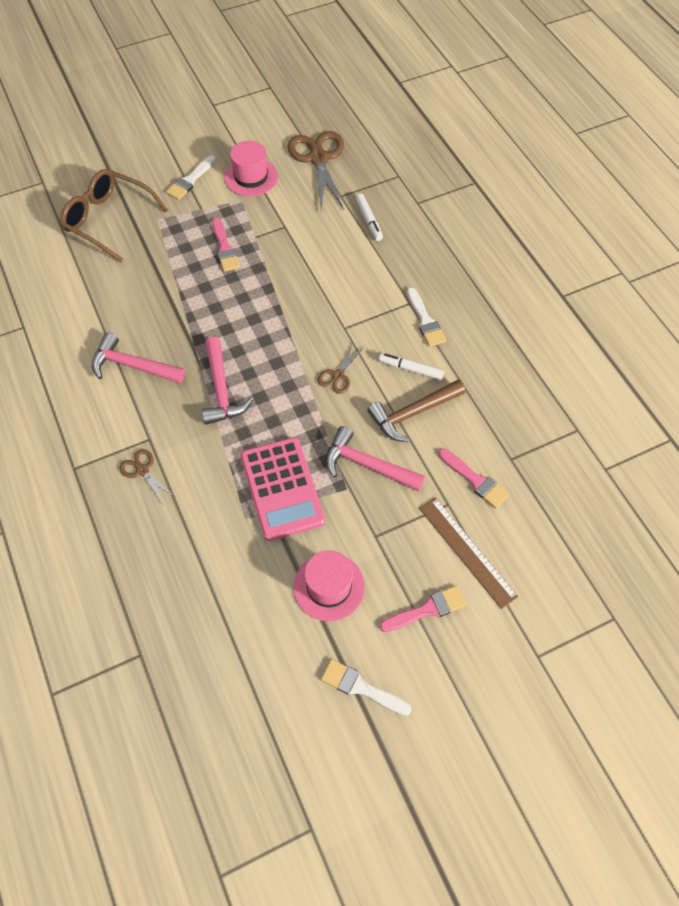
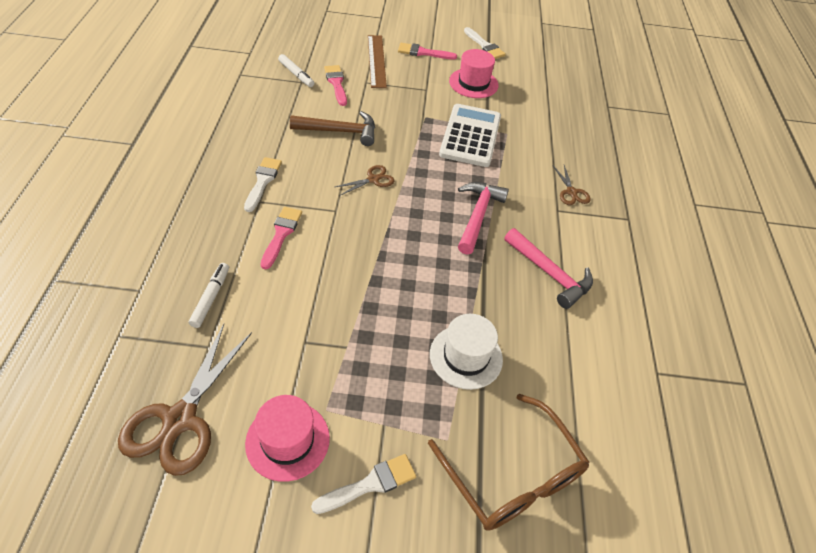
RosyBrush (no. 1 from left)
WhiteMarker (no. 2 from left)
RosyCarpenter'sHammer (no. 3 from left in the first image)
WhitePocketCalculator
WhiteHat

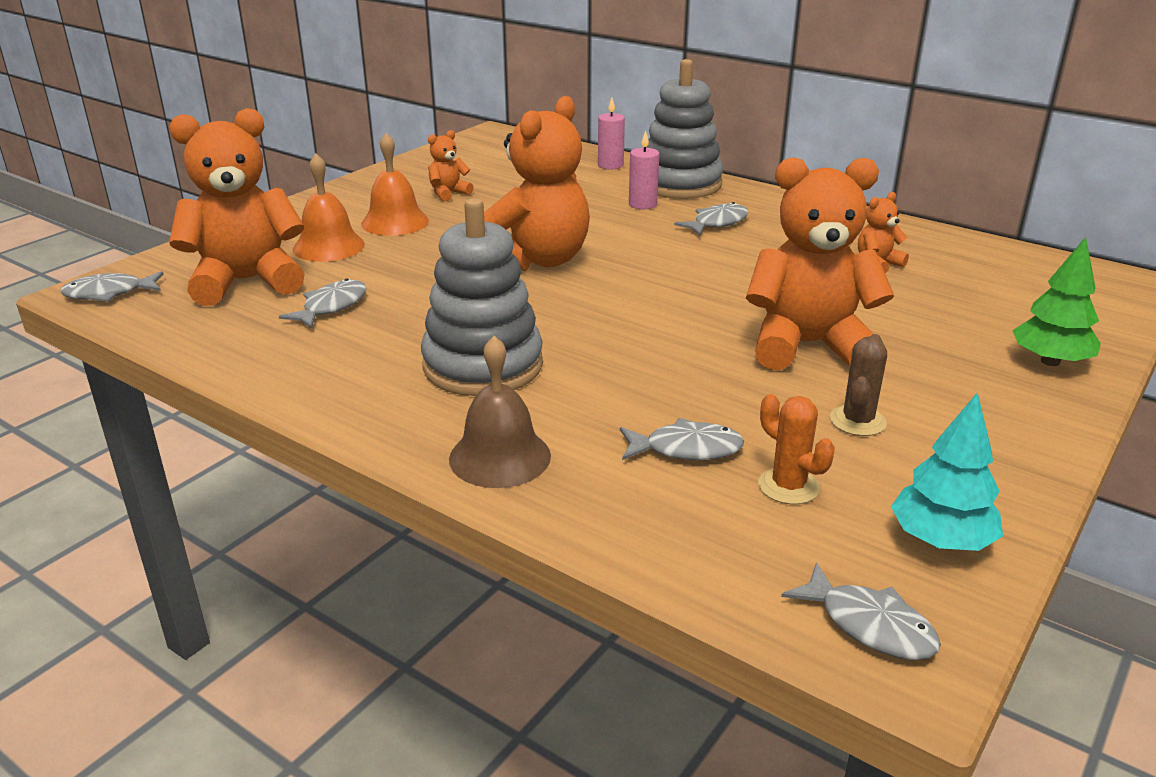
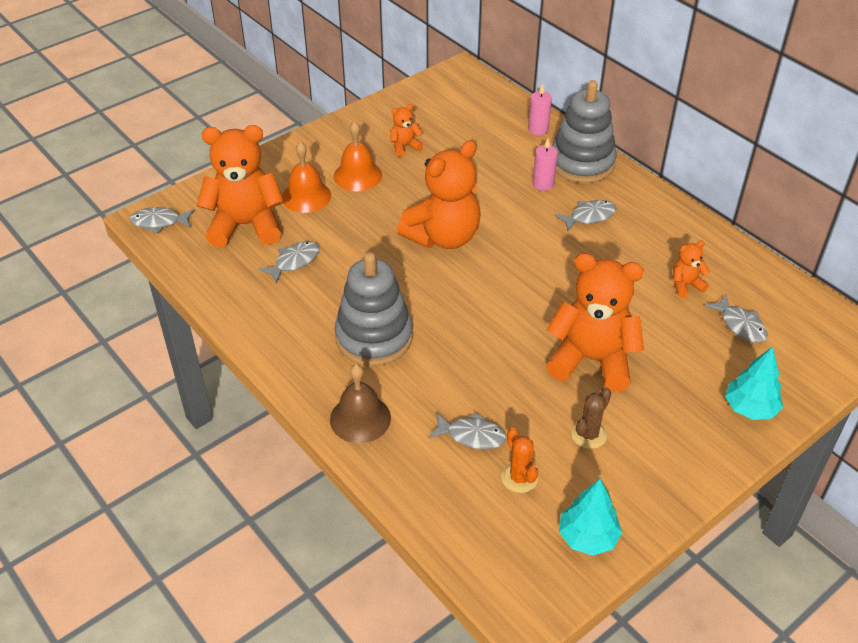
TealFirTree (no. 2 from left)
GrayFishFigure (no. 5 from left)

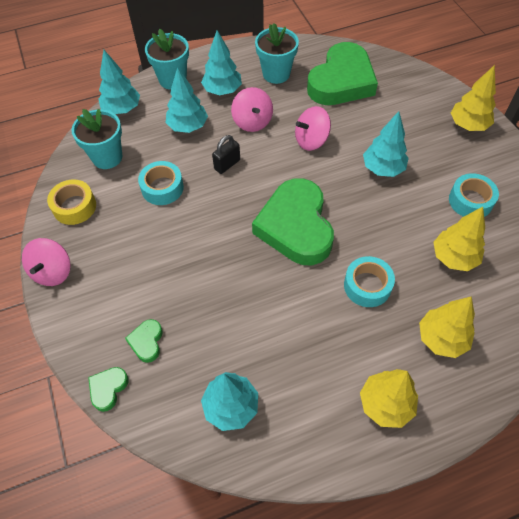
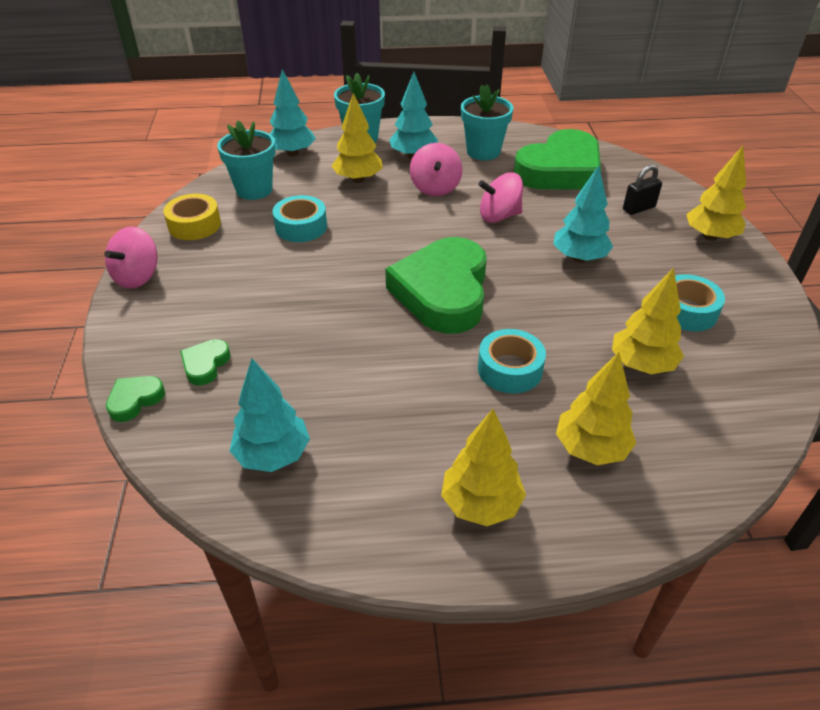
GoldenFirTree (no. 1 from left)
BlackPadlock

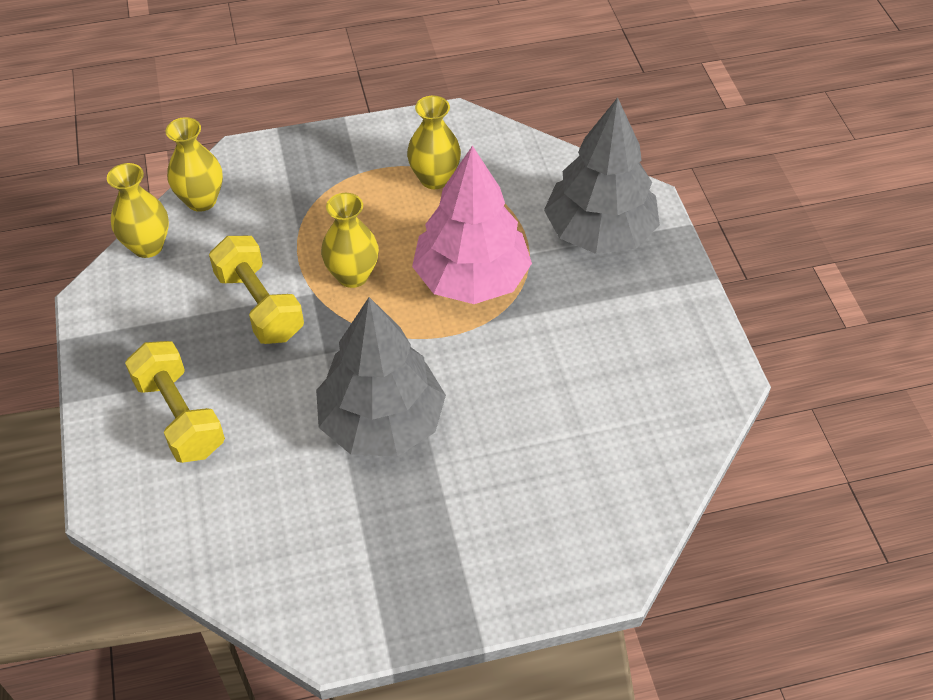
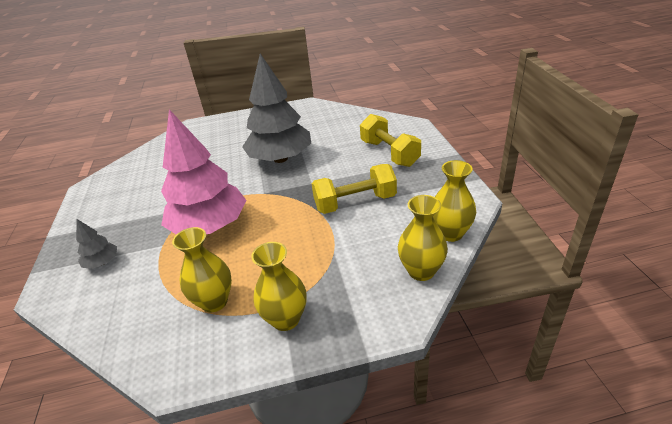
GrayFirTree (no. 1 from left)
GoldenFlowerVase (no. 2 from left)
GoldenDumbbell (no. 1 from left)

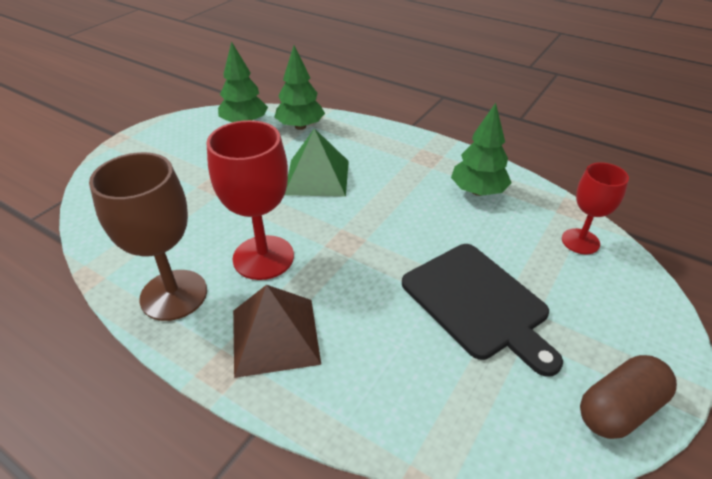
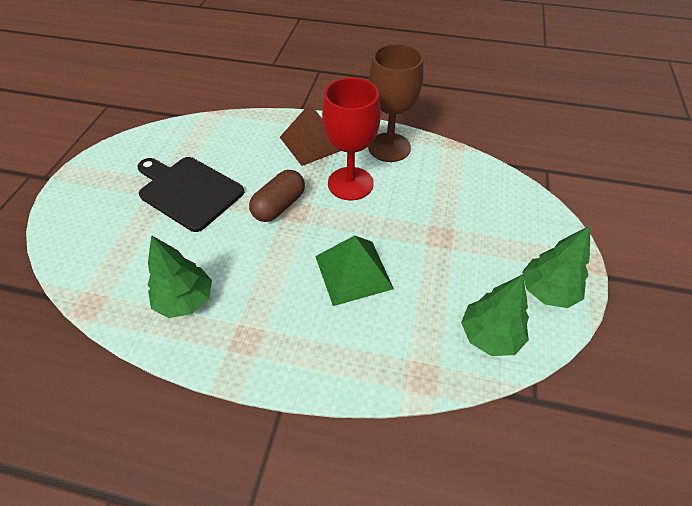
EmeraldFirTree (no. 3 from left)
ScarletWineGlass (no. 2 from left in the first image)
BrownPill

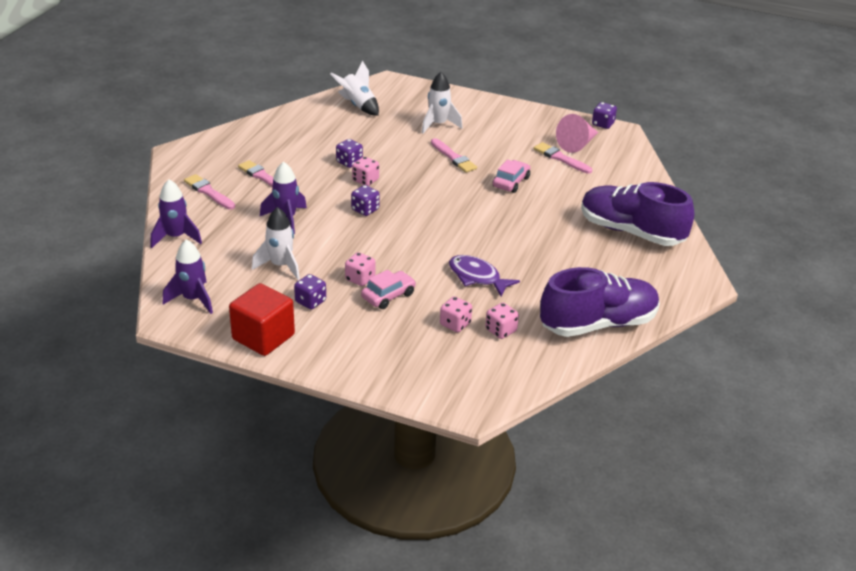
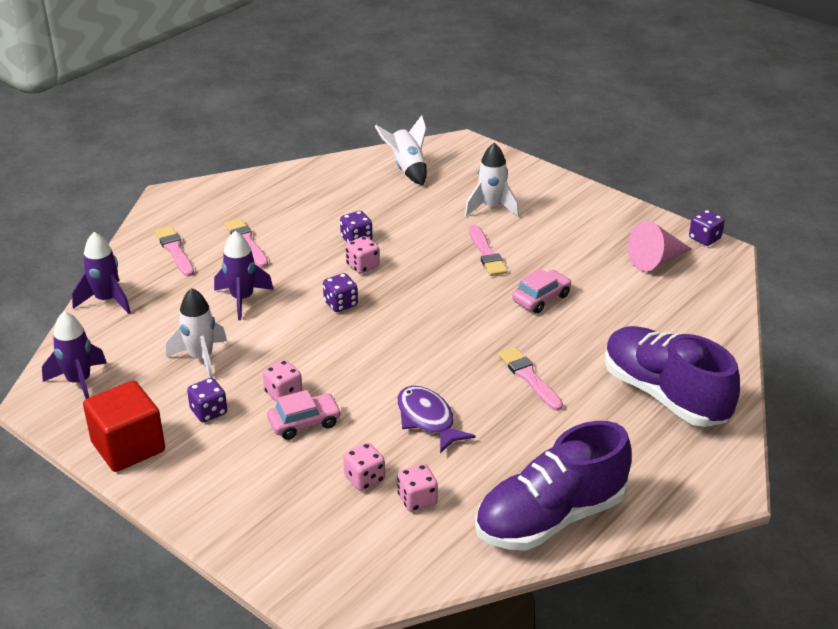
RosyBrush (no. 4 from left)
VioletShoe (no. 1 from left)

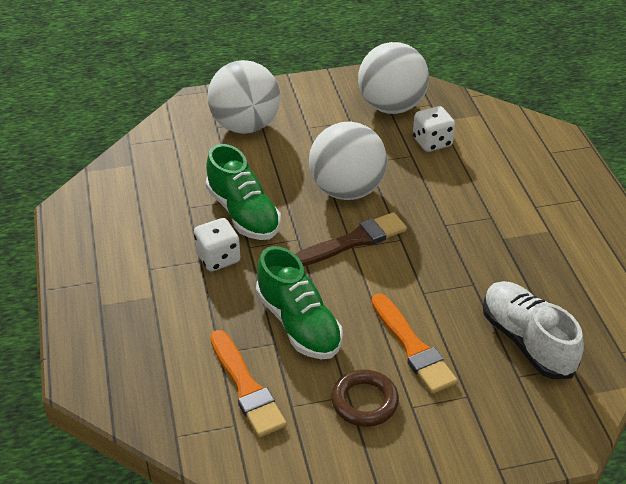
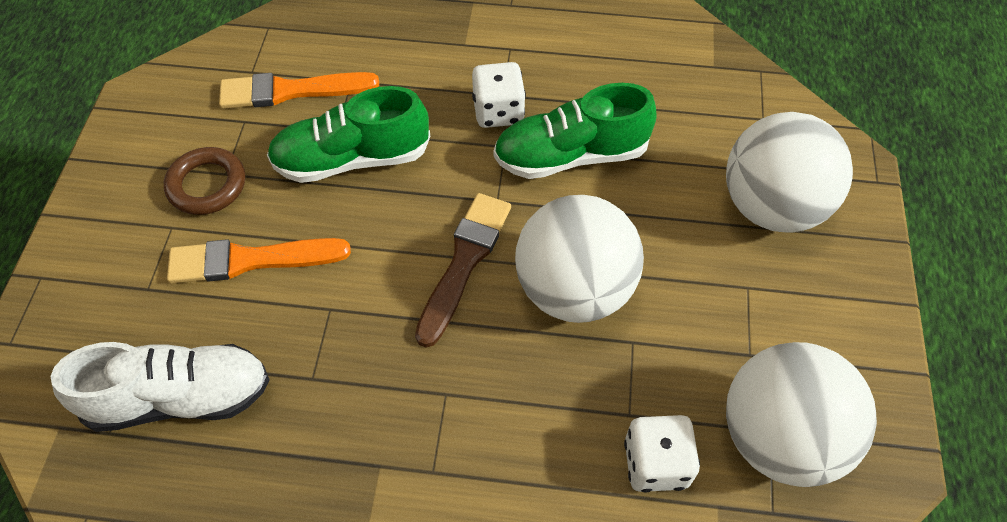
BrownBrush

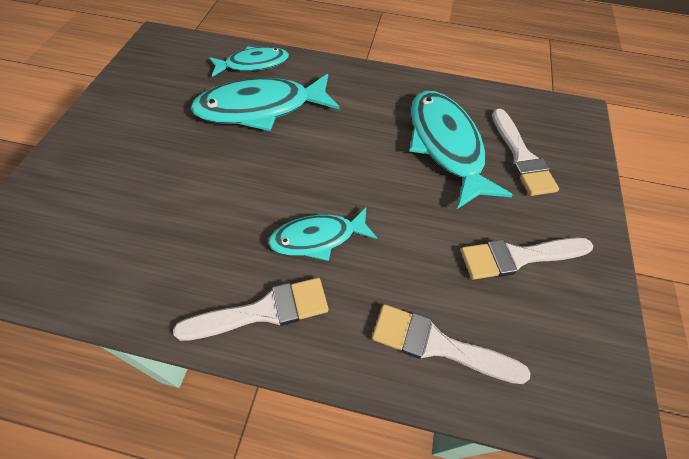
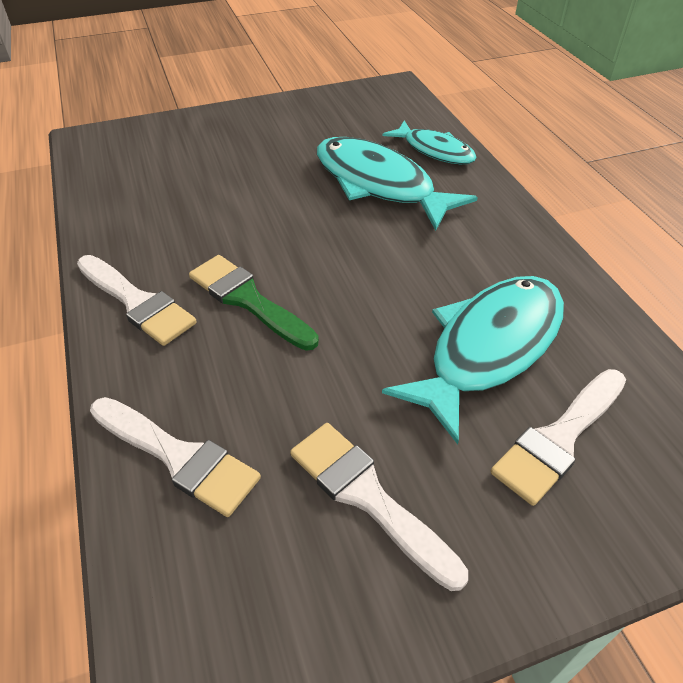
EmeraldBrush
WhiteBrush (no. 2 from left)

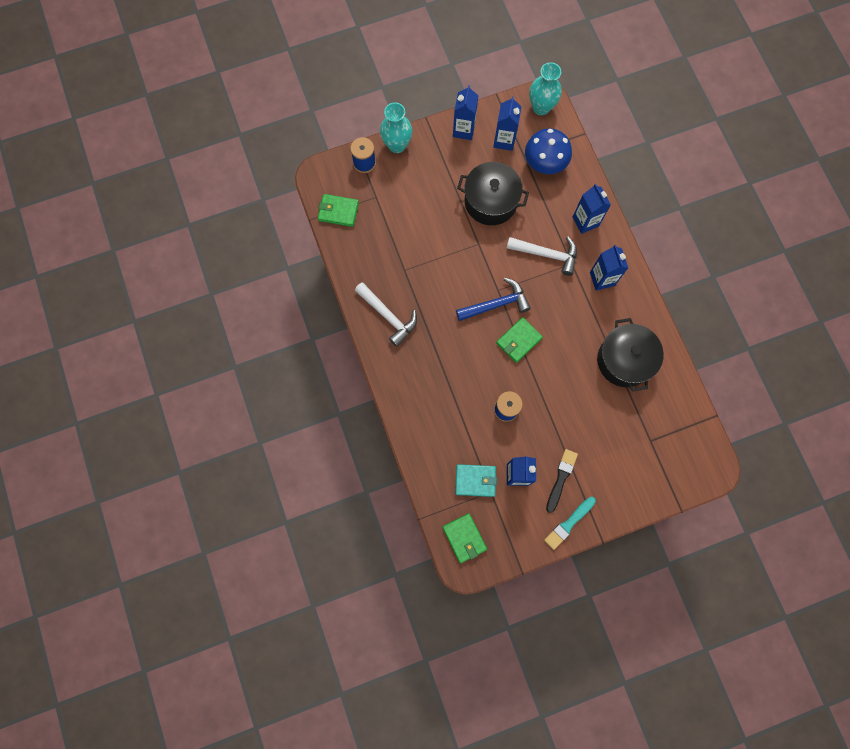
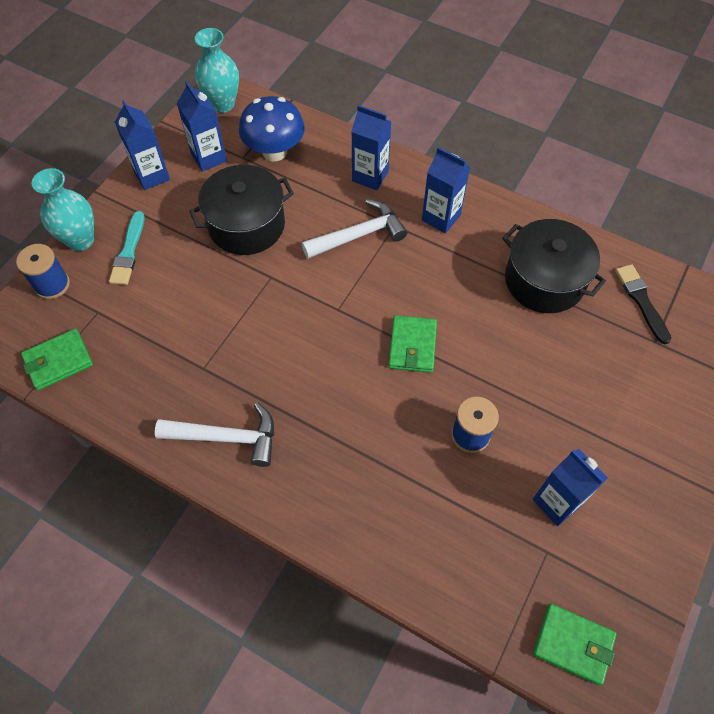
RoyalBlueCarpenter'sHammer
BlackBrush
TealBillfold
TealBrush

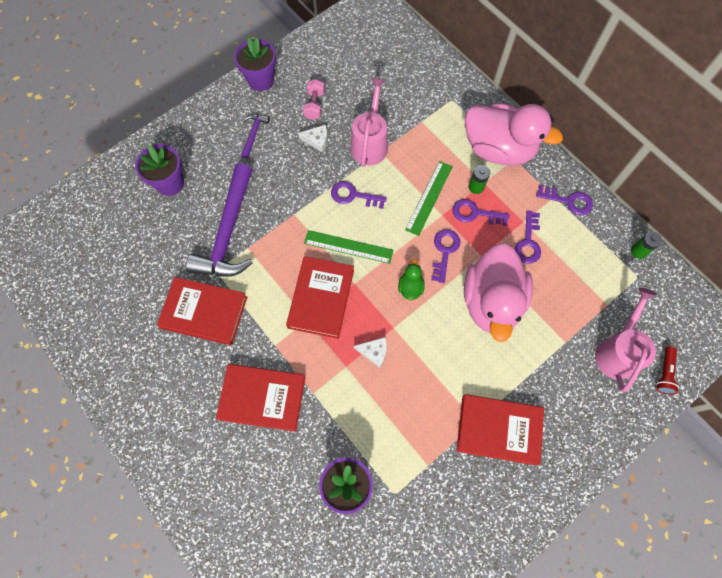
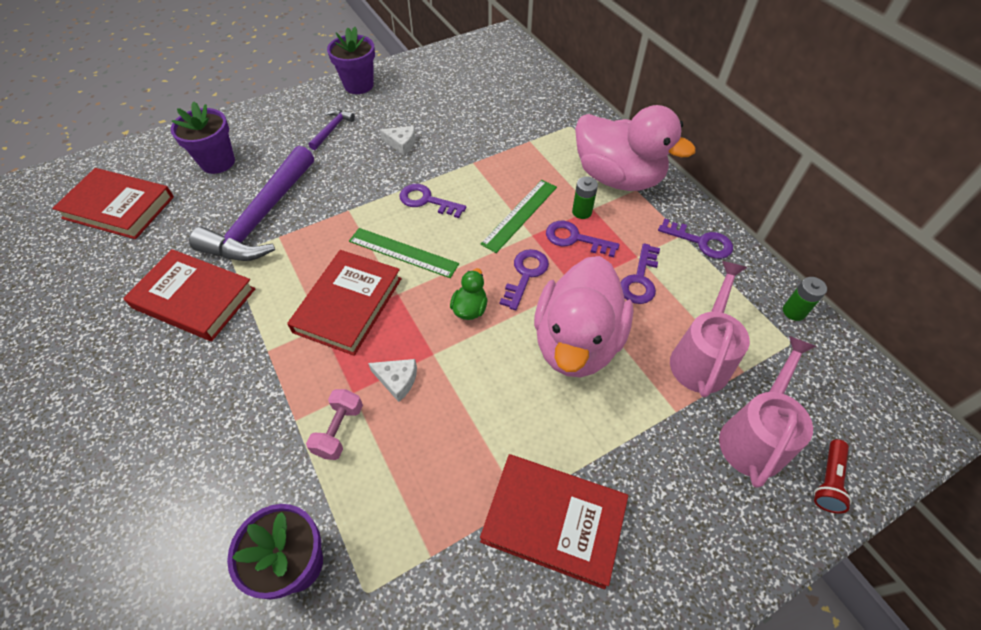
RosyWateringPot (no. 1 from left)
RosyDumbbell
ScarletHardback (no. 1 from left)

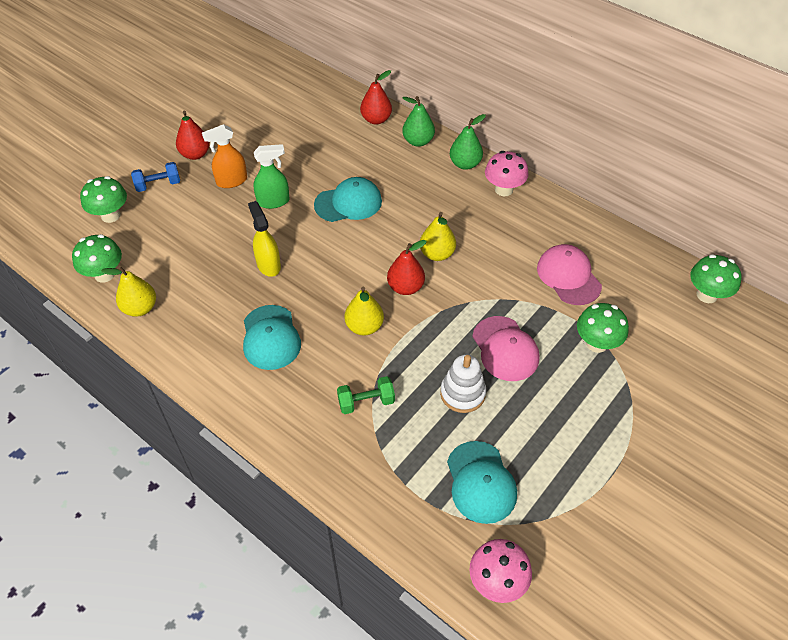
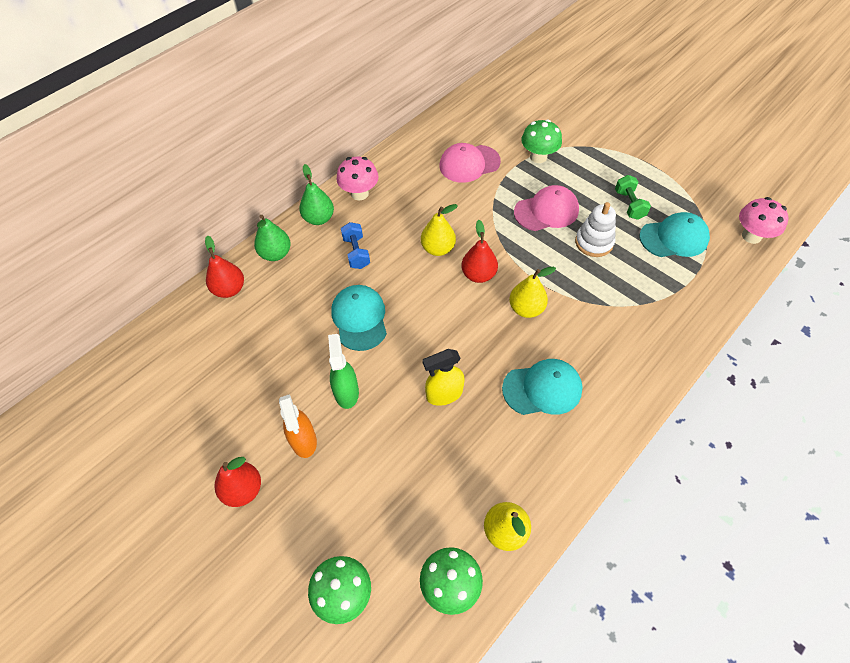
RoyalBlueDumbbell
EmeraldToadstool (no. 4 from left in the first image)
EmeraldDumbbell

